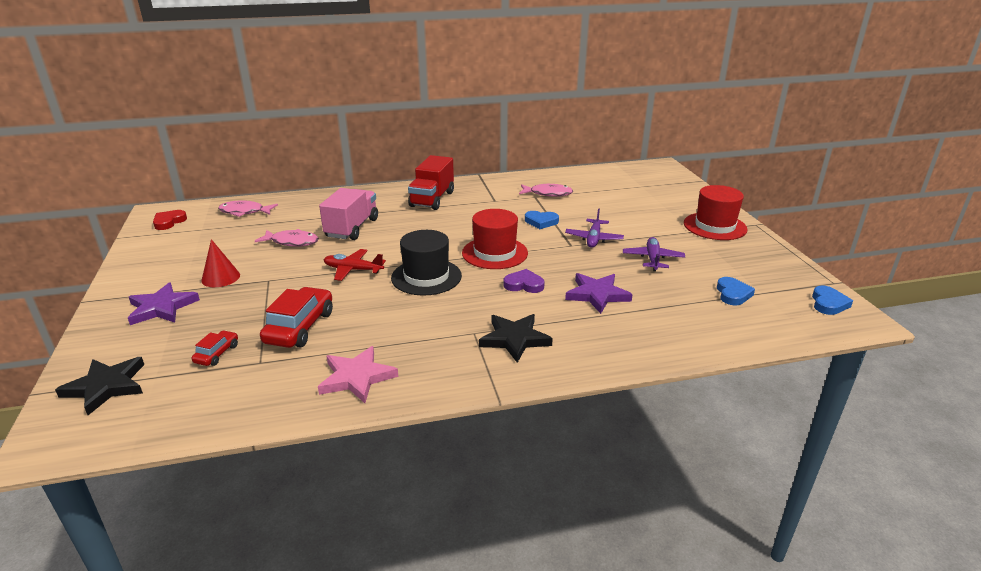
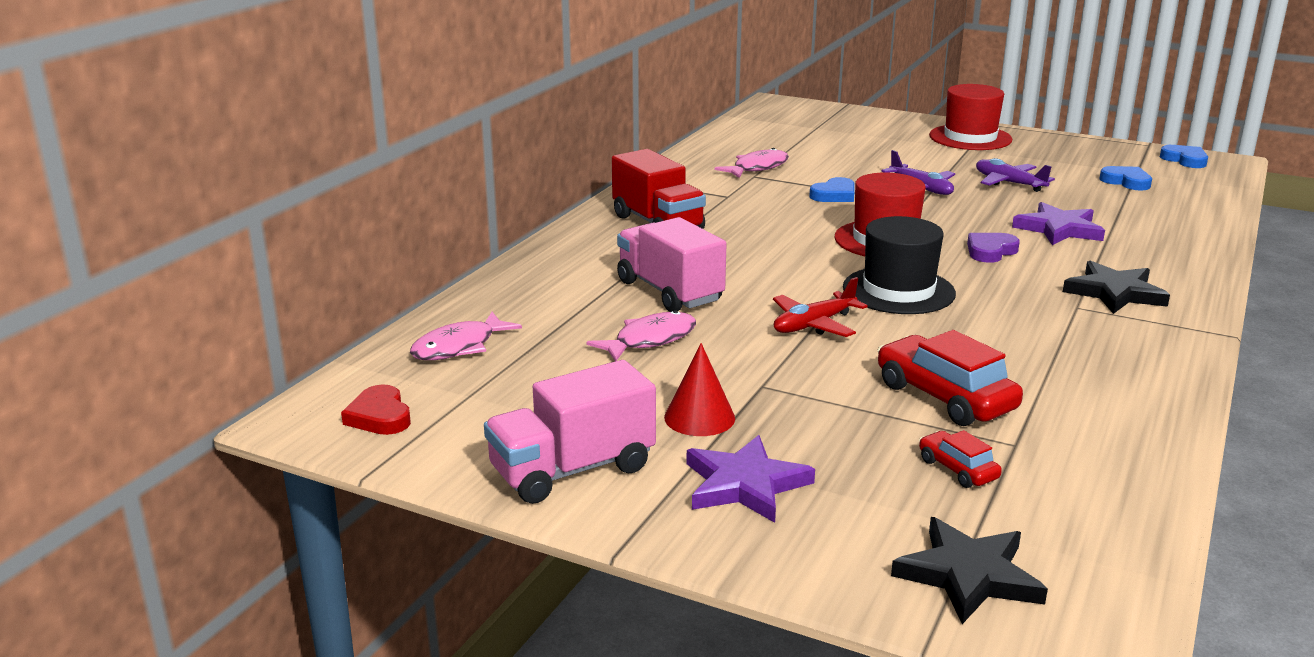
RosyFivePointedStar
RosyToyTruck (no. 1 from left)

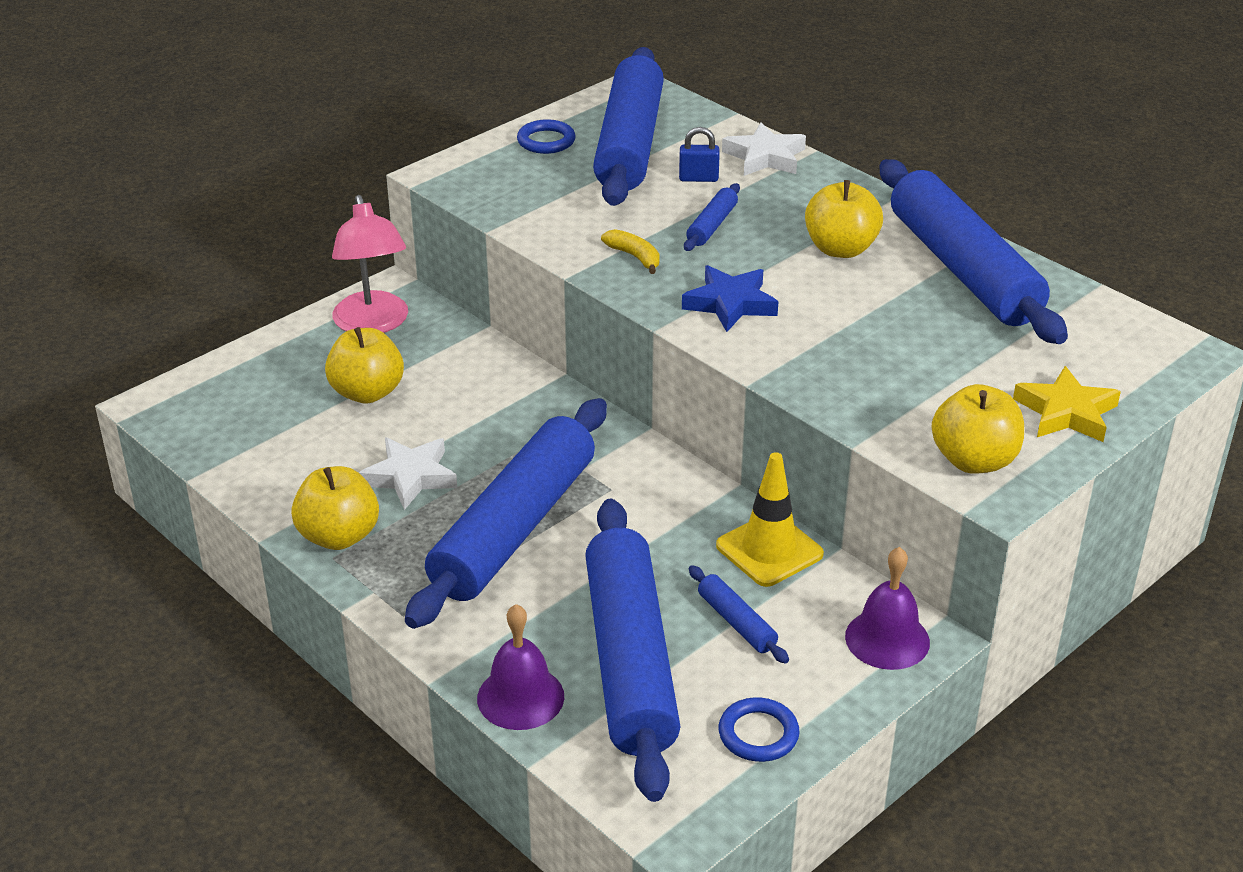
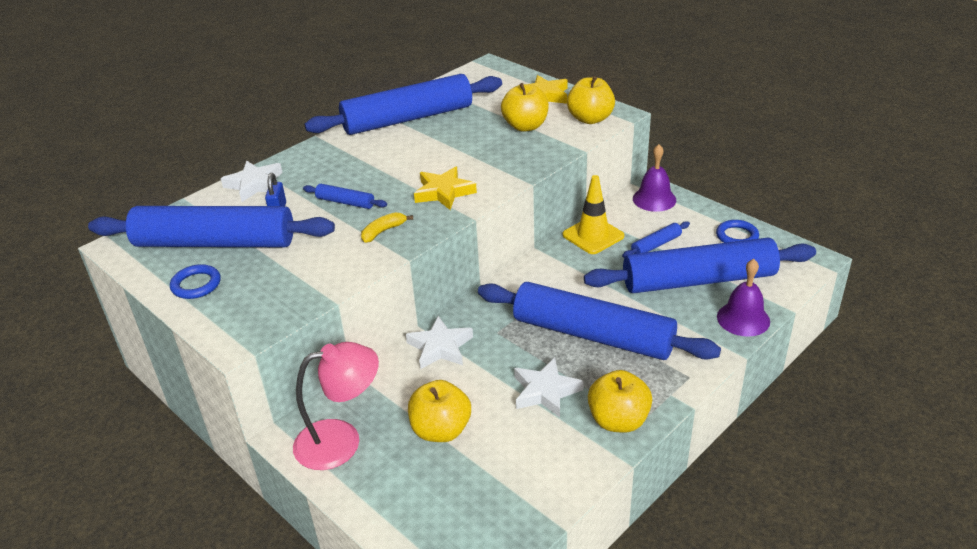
GoldenToyApple (no. 2 from left)
GoldenFivePointedStar (no. 1 from left)
WhiteFivePointedStar (no. 2 from left)

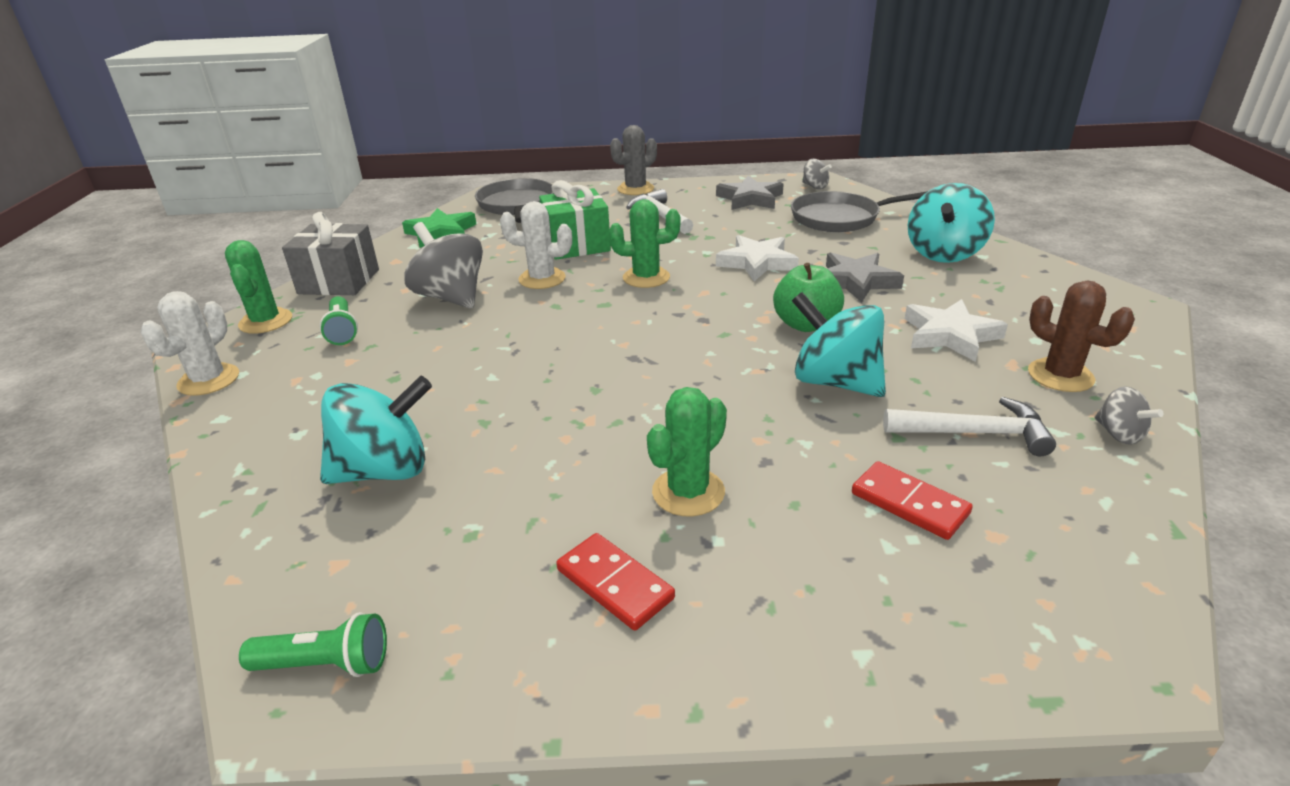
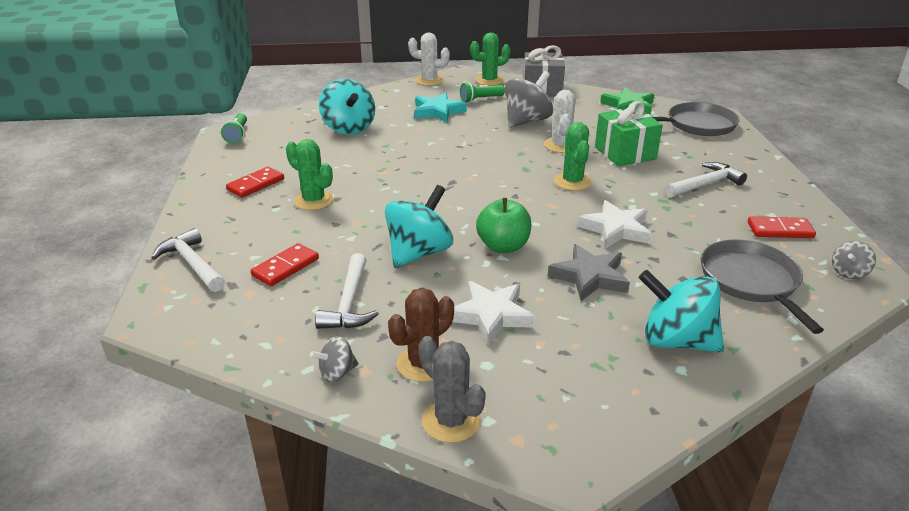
GrayPricklyPlant
ScarletDominoTile (no. 3 from left)
TealFivePointedStar
WhiteCarpenter'sHammer (no. 1 from left)

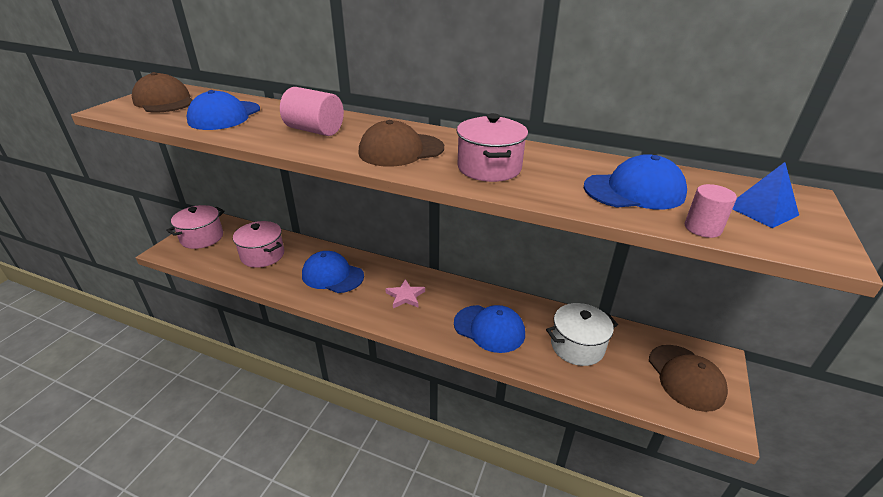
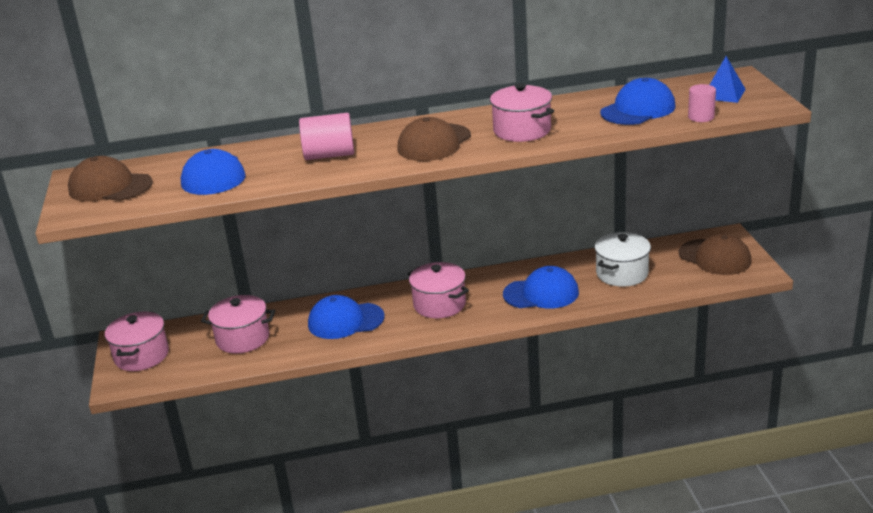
RosyCookingPot (no. 3 from left)

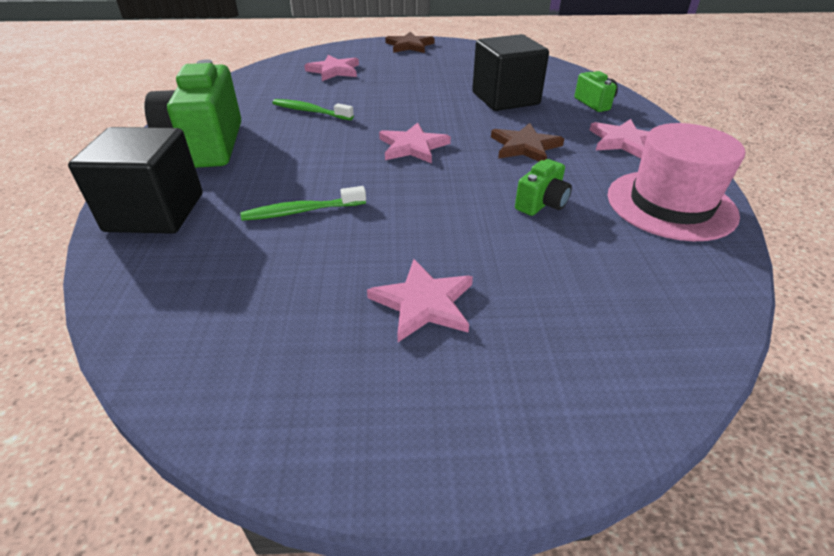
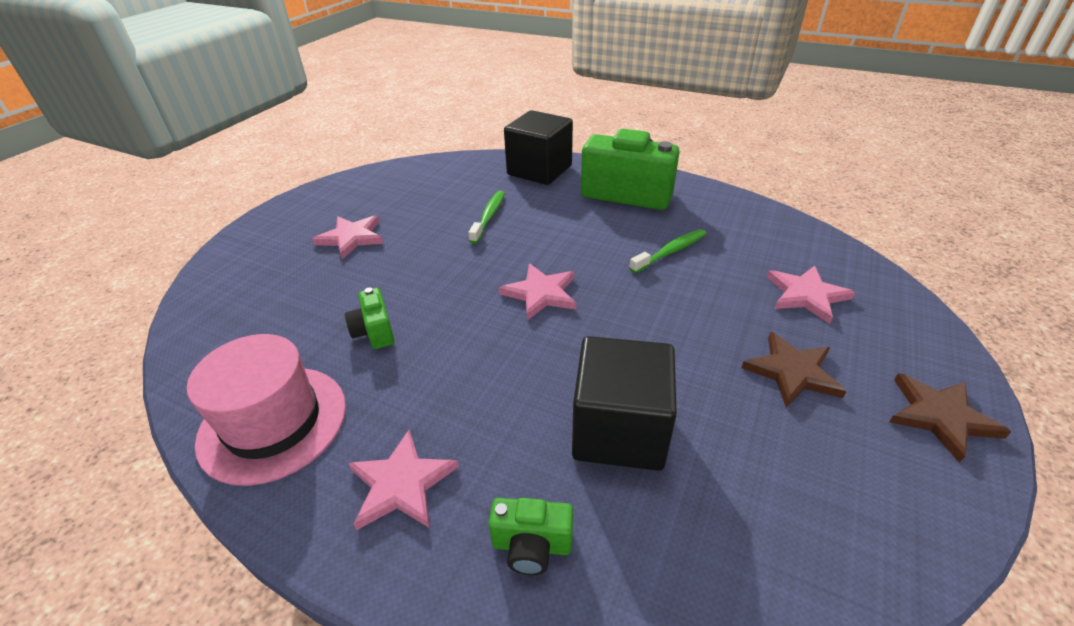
BrownFivePointedStar (no. 1 from left)

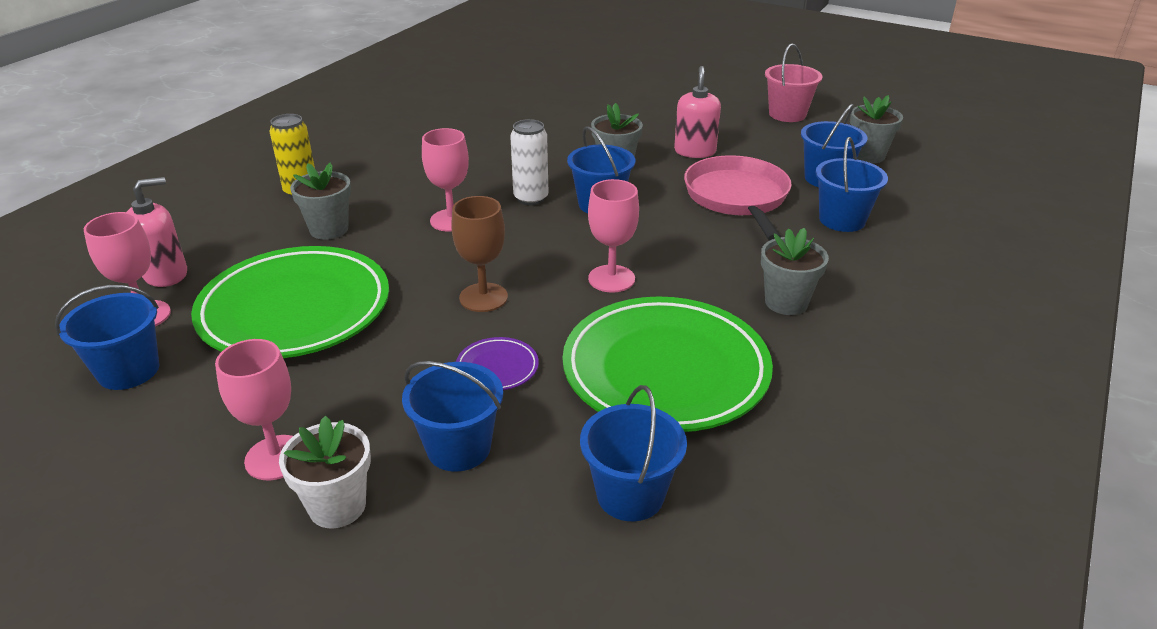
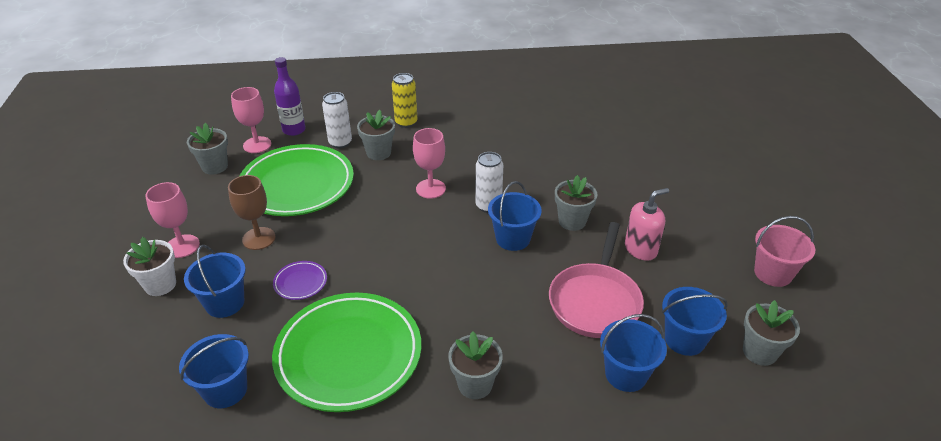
RosyPan
VioletFlask
RosyWineGlass (no. 4 from left in the first image)
BrownWineGlass
GrayFlowerPot (no. 1 from left)
WhiteSodaCan (no. 1 from left)

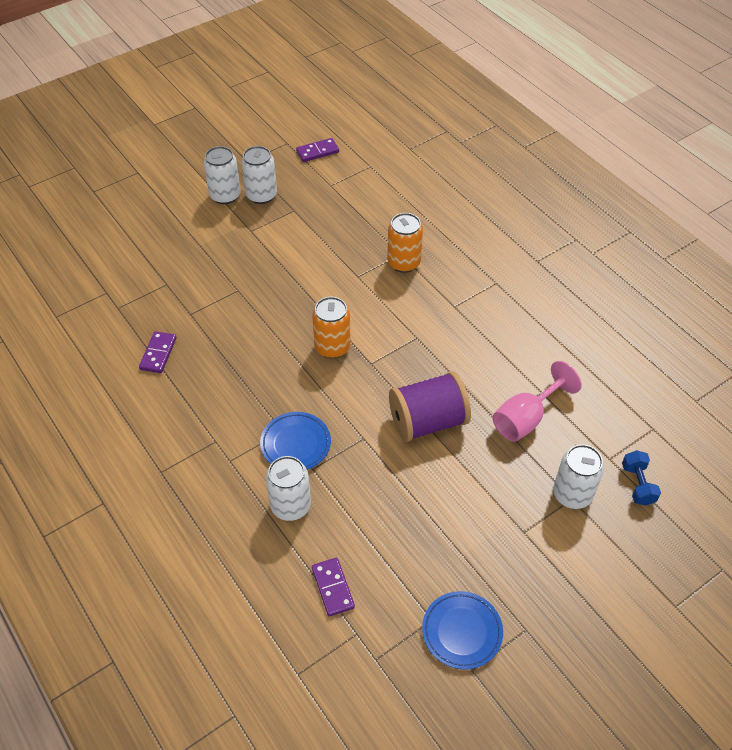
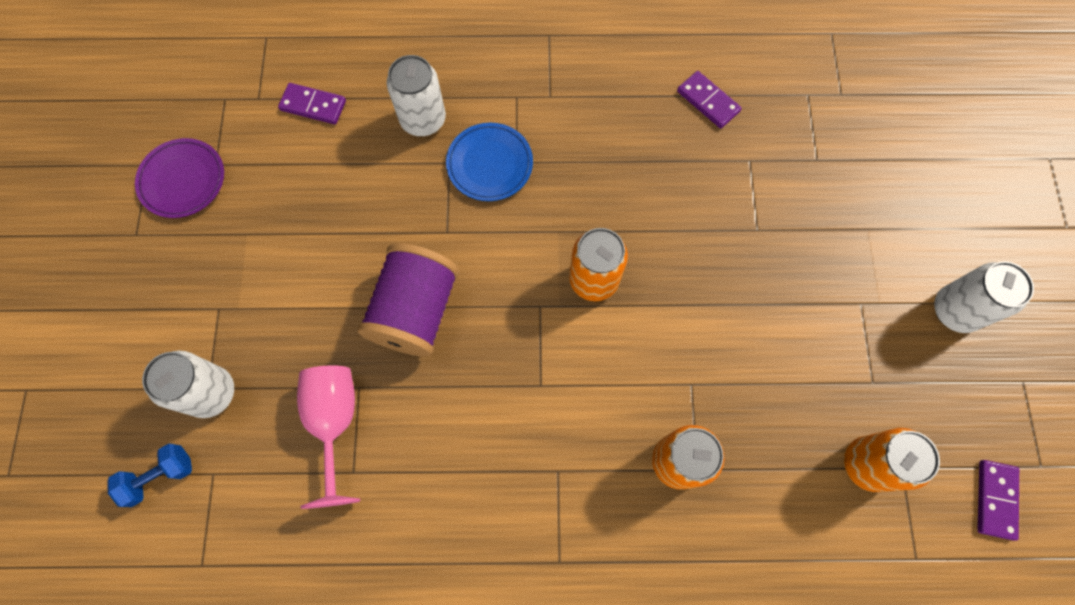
WhiteSodaCan (no. 2 from left in the first image)
RoyalBlueDumbbell
VioletPlate
OrangeColouredSodaCan (no. 3 from left)

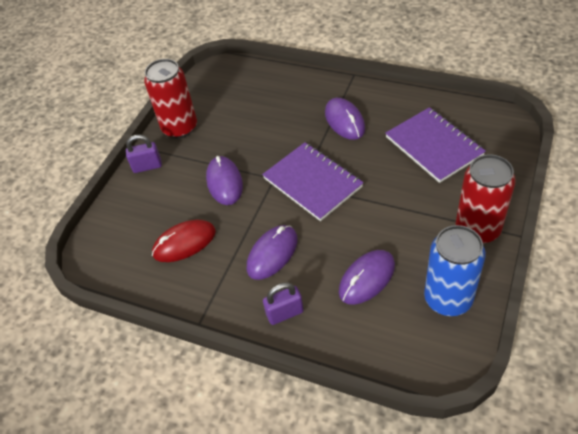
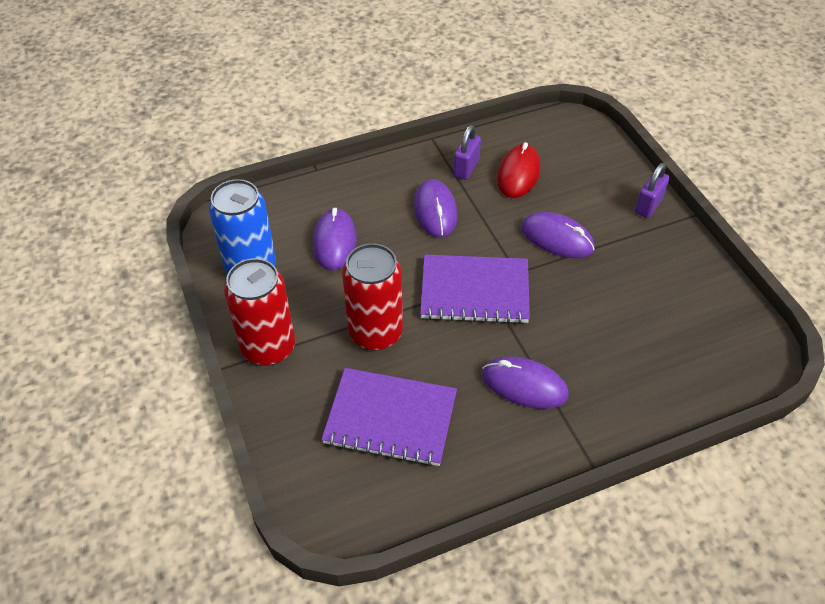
ScarletSodaCan (no. 2 from left)
VioletPadlock (no. 1 from left)

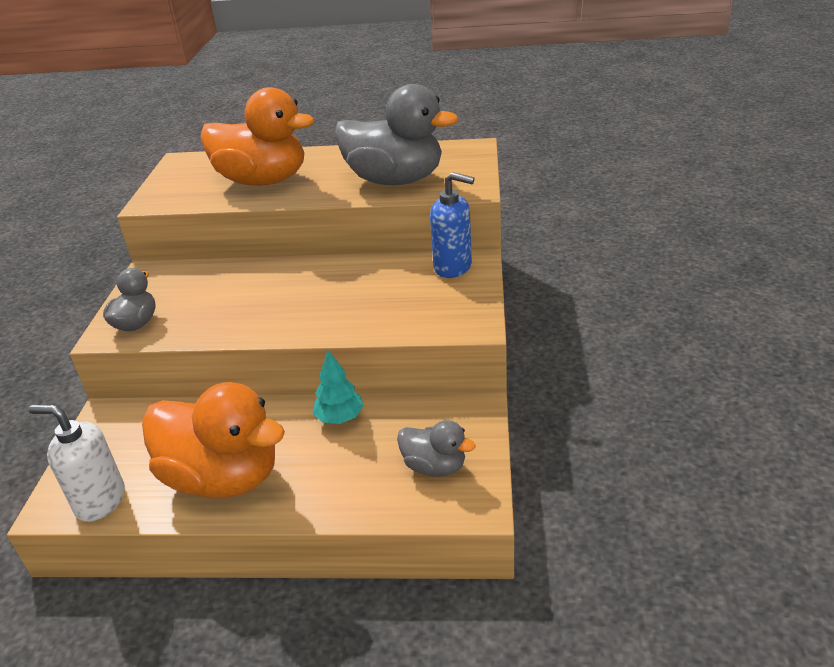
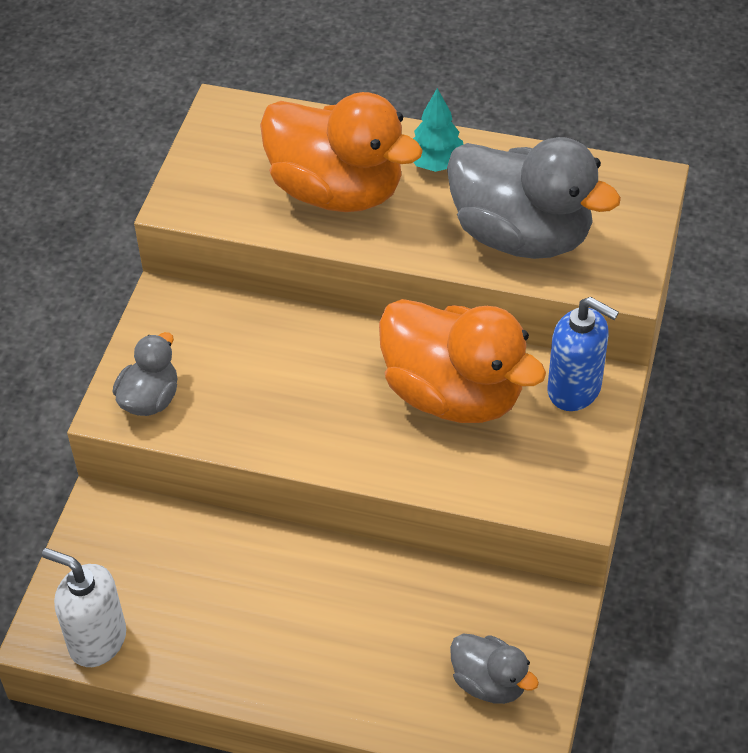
TealFirTree
OrangeColouredToyDuck (no. 2 from left)

